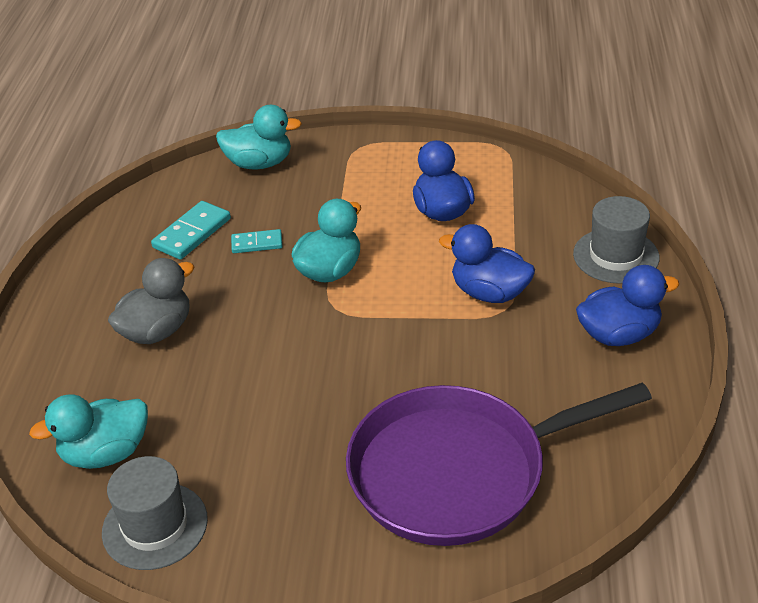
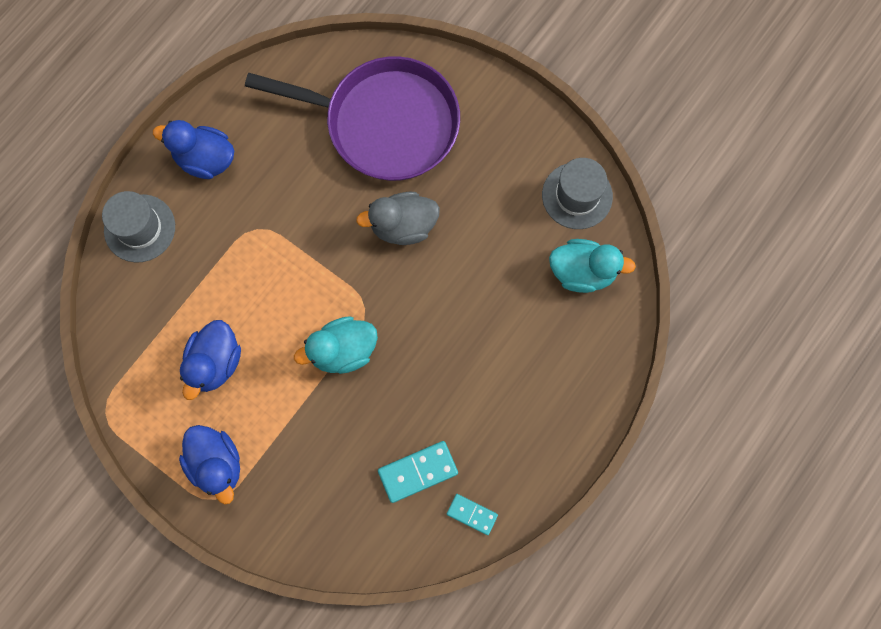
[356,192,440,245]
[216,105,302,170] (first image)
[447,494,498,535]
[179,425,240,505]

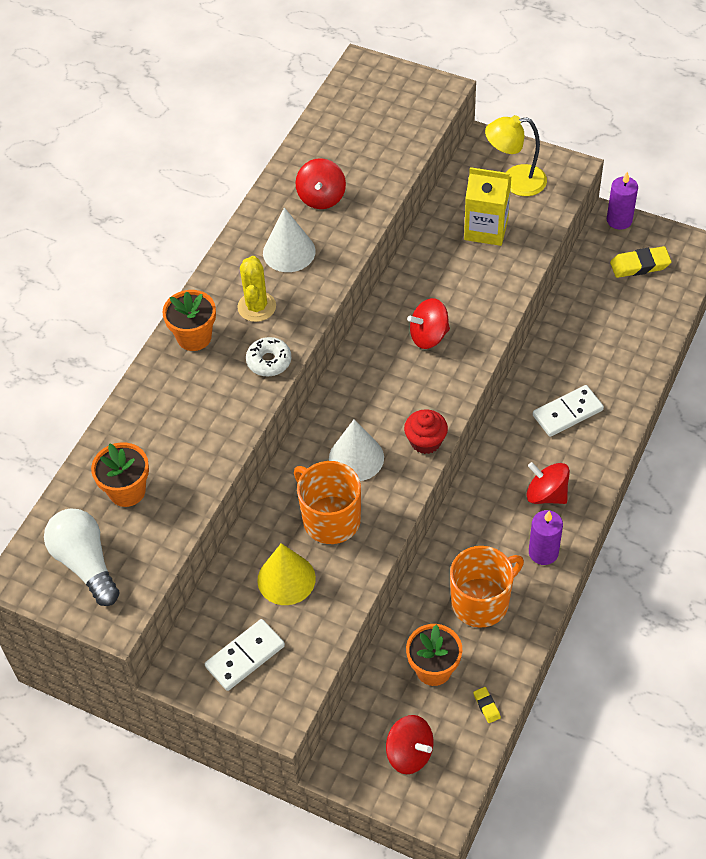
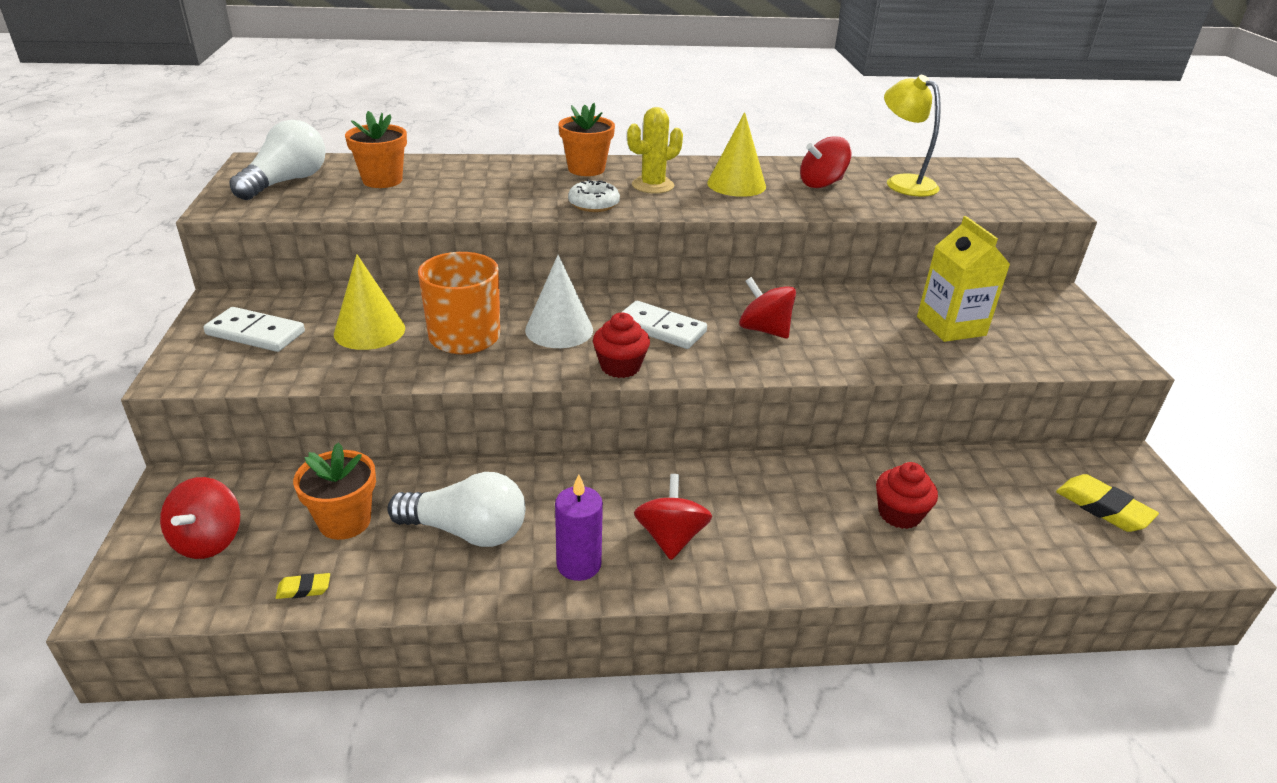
[707,112,766,197]
[388,472,525,547]
[275,573,330,599]
[884,75,941,197]
[621,301,707,349]
[607,172,638,230] (first image)
[876,462,938,529]

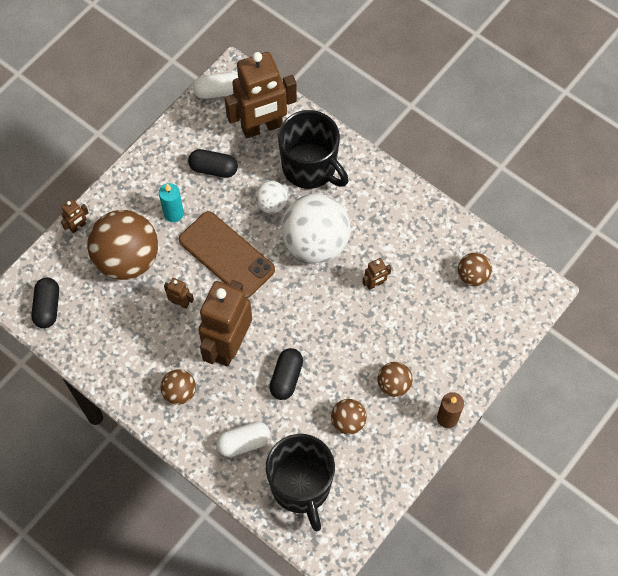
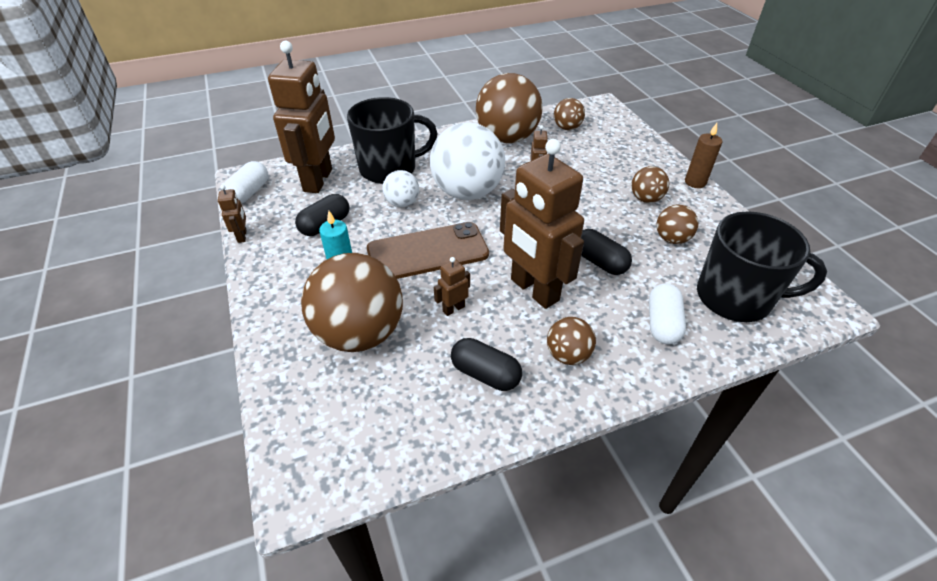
[451,338,522,391]
[218,185,247,243]
[476,73,543,143]

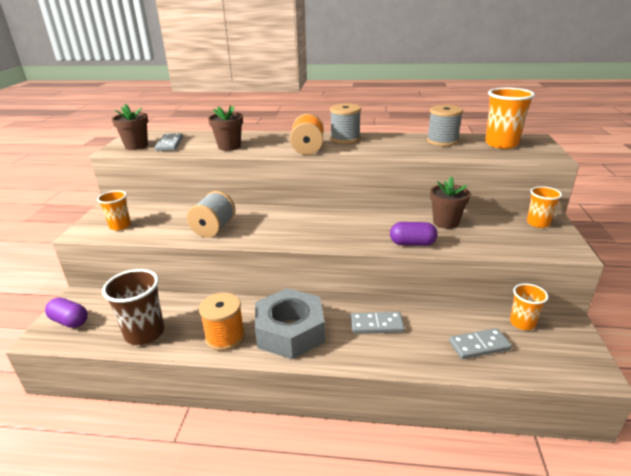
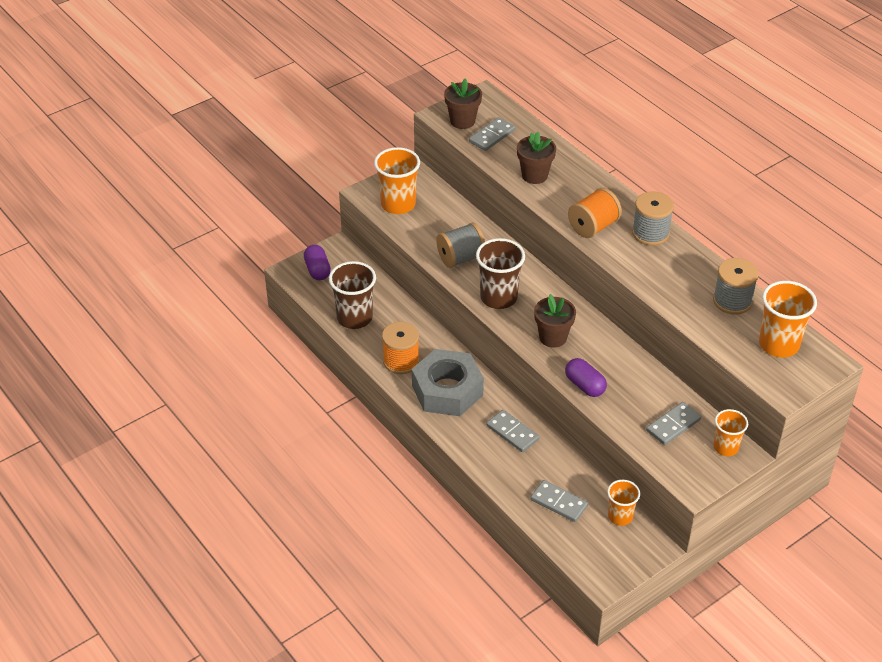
[374,147,420,214]
[534,294,576,348]
[476,238,525,309]
[646,402,701,445]

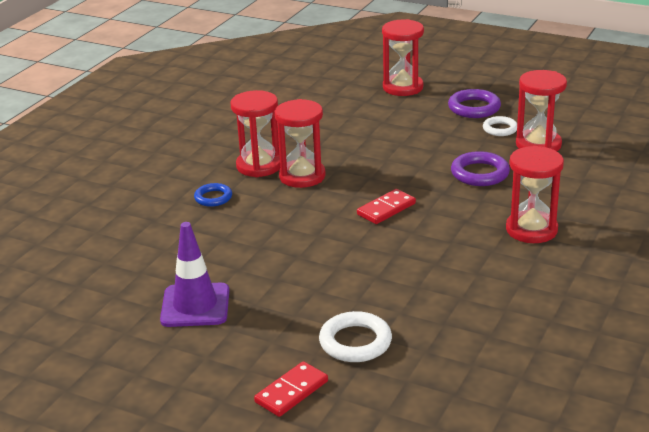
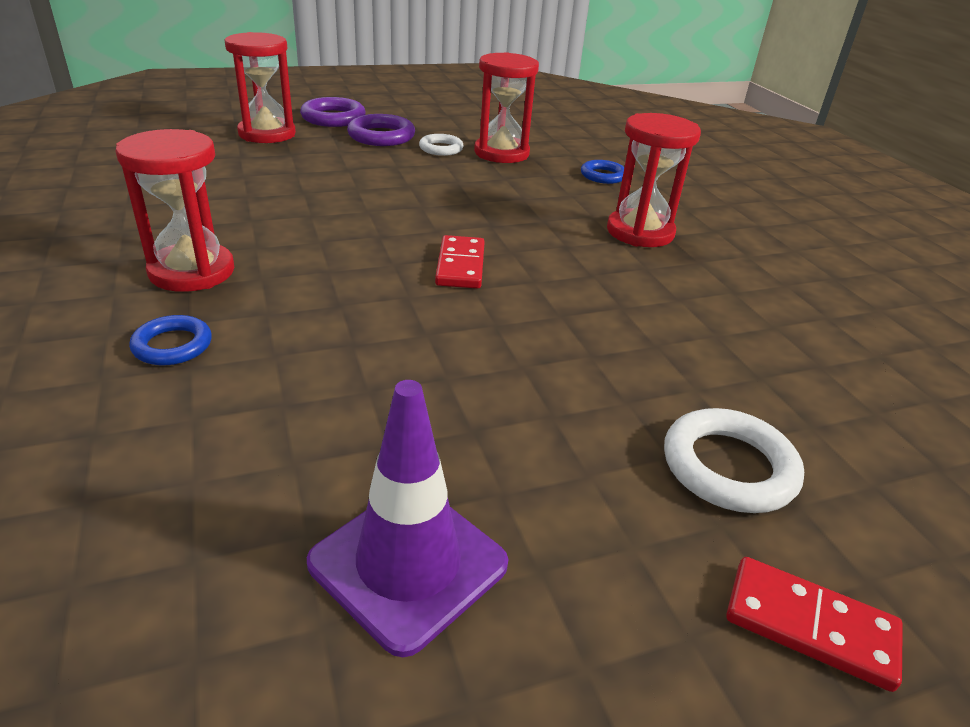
[726,557,903,692]
[275,99,326,188] (first image)
[300,97,366,127]
[581,160,624,184]

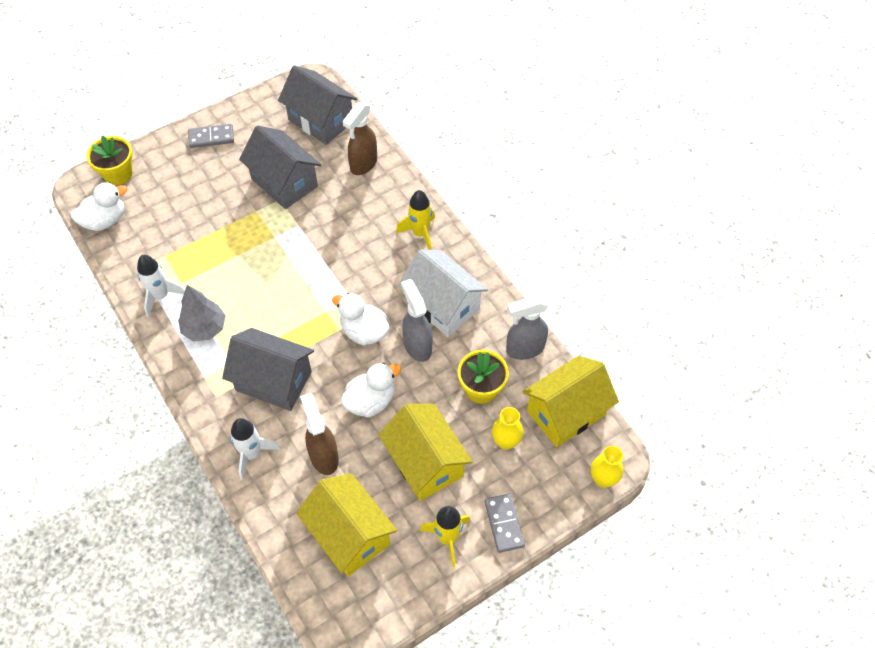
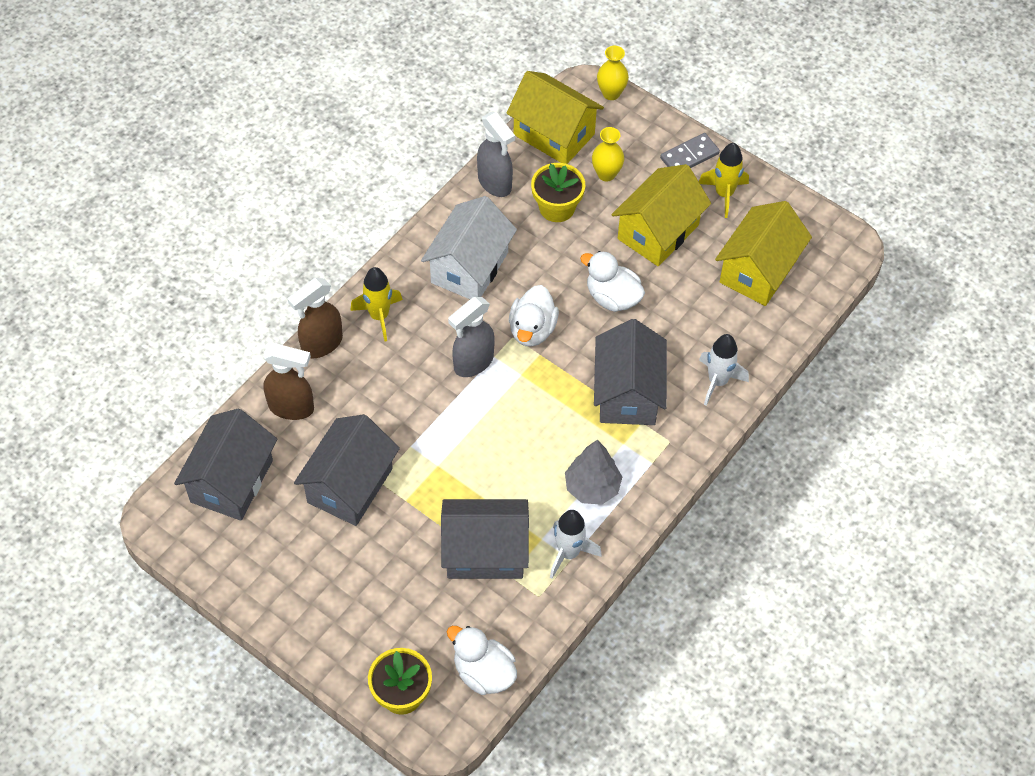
[188,124,234,148] (first image)
[288,278,343,358]
[448,297,495,377]
[441,499,529,579]

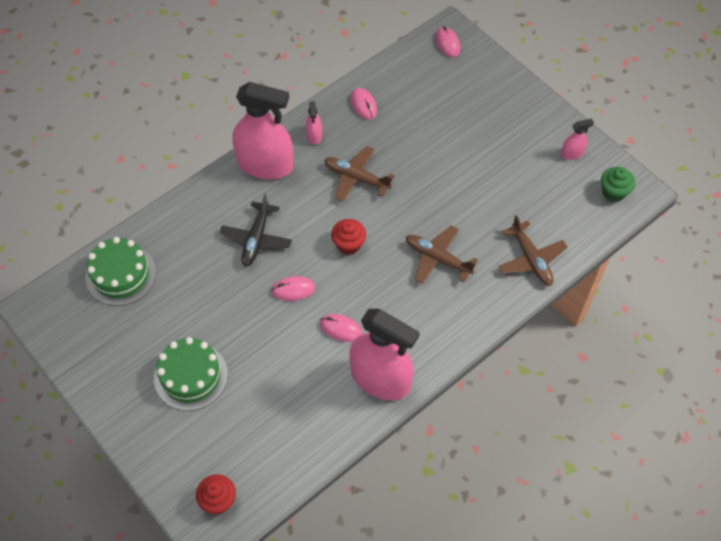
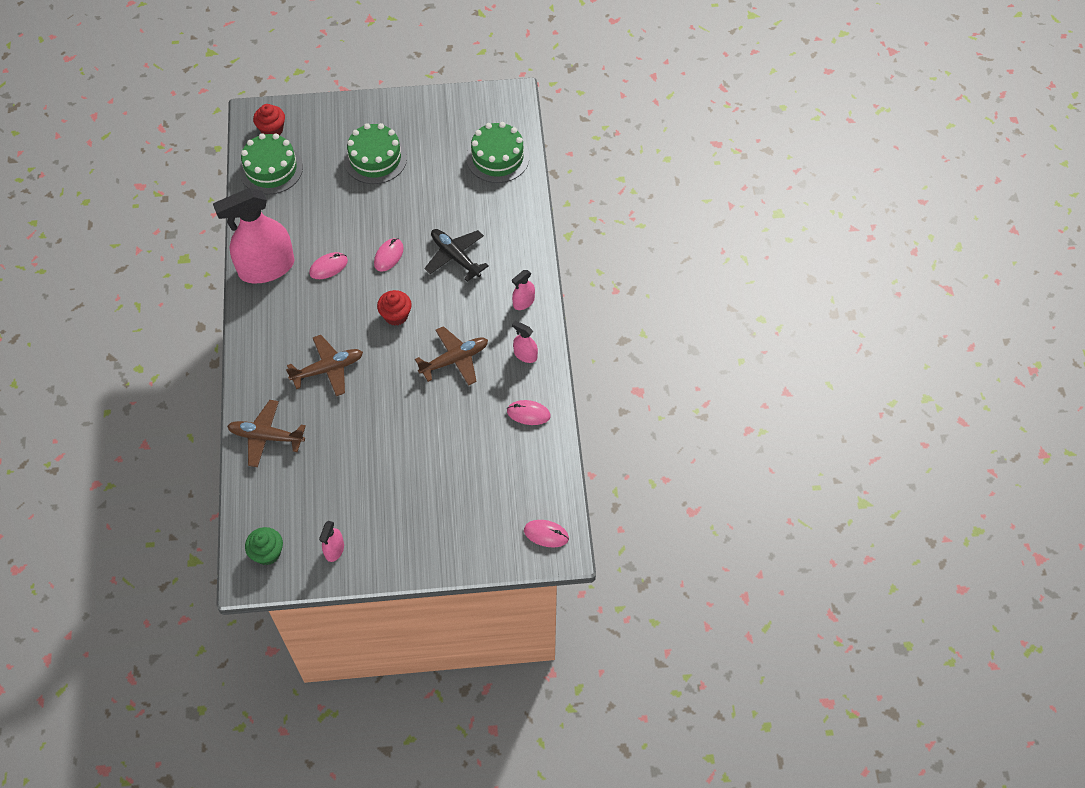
[512,270,535,310]
[239,133,303,195]

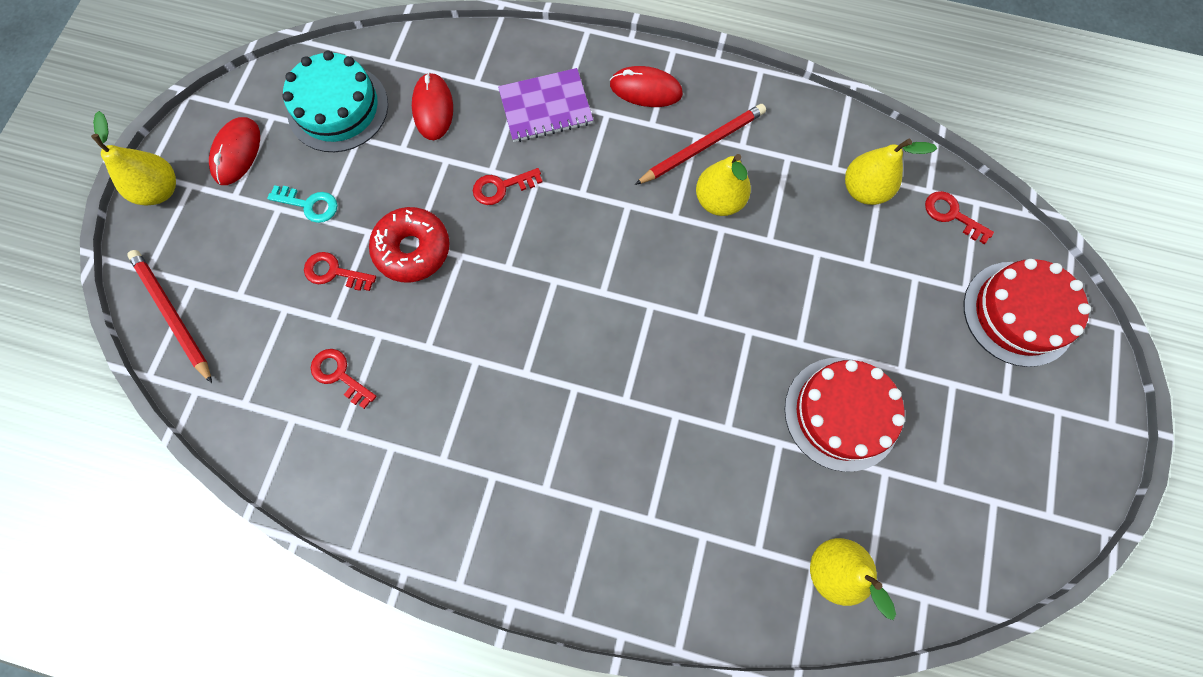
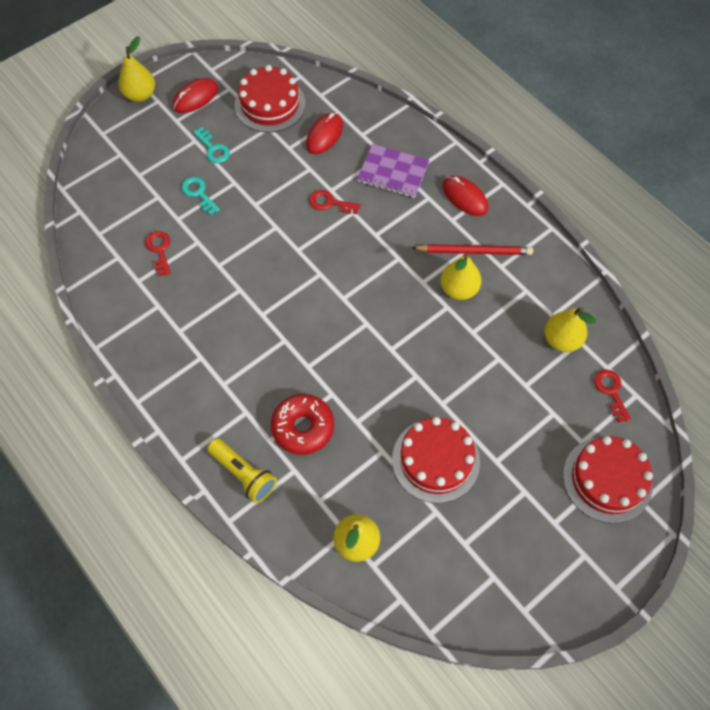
[127,250,212,383] (first image)
[234,65,306,133]
[182,177,220,215]
[271,394,334,455]
[207,438,277,503]

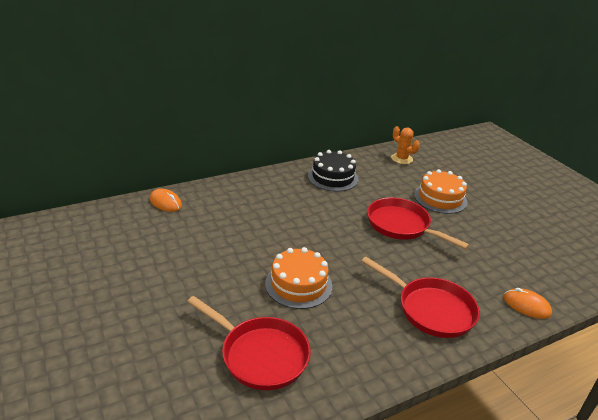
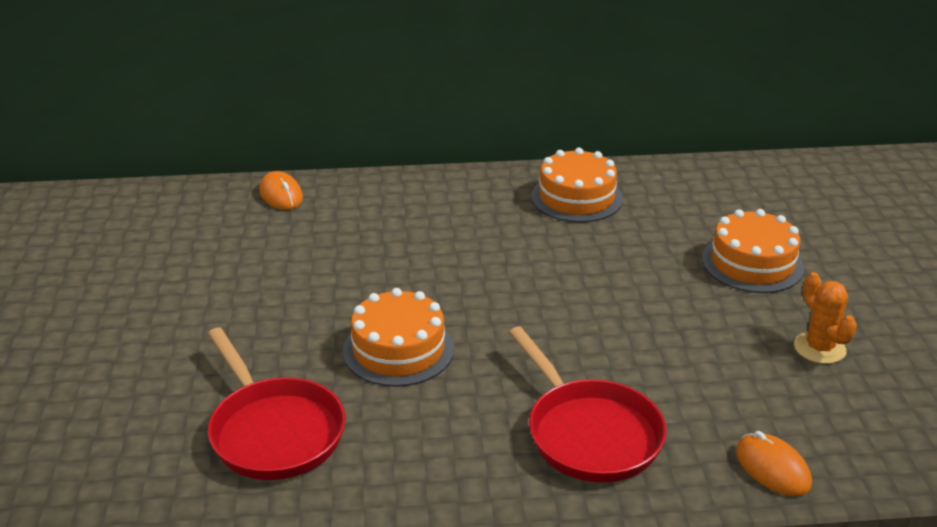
[531,148,623,222]
[367,198,469,249] (first image)
[794,272,857,364]

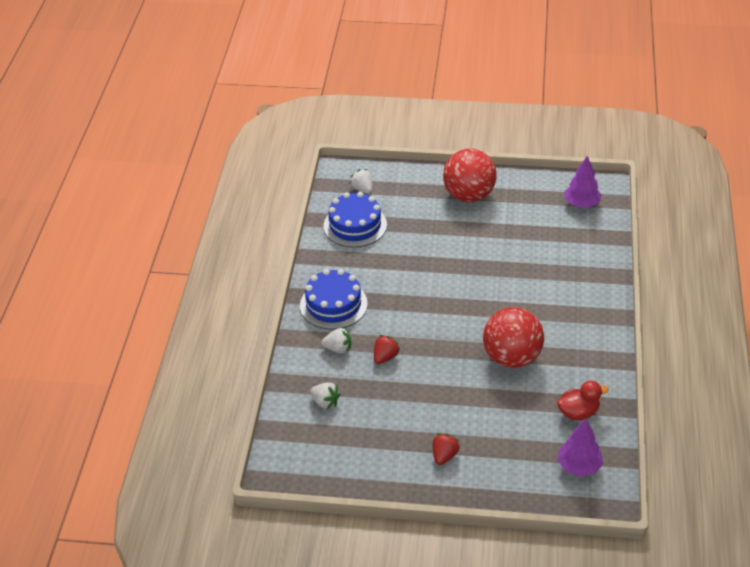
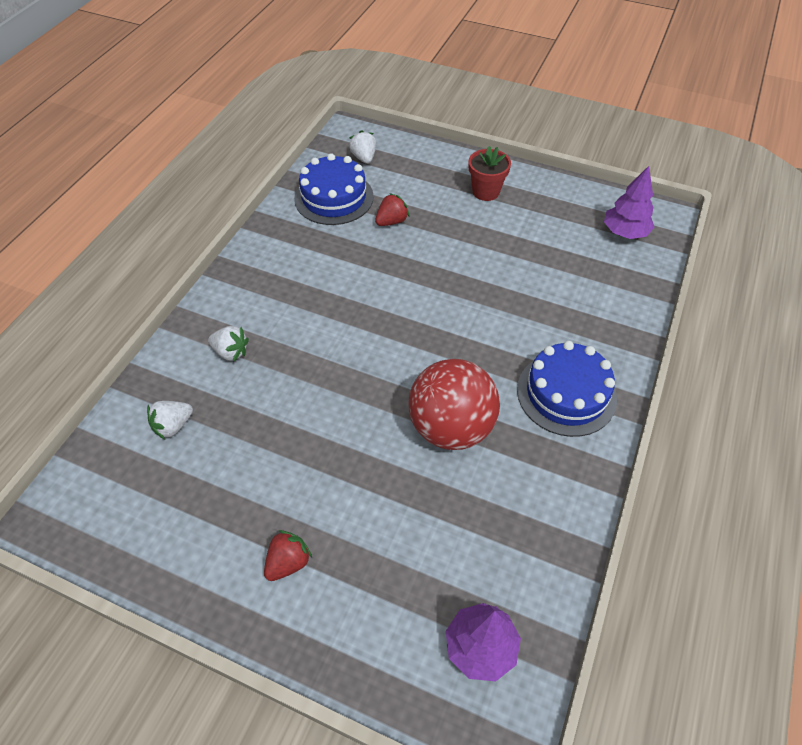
[517,341,617,437]
[147,401,193,440]
[375,193,409,226]
[469,146,511,201]
[557,381,608,421] (first image)

